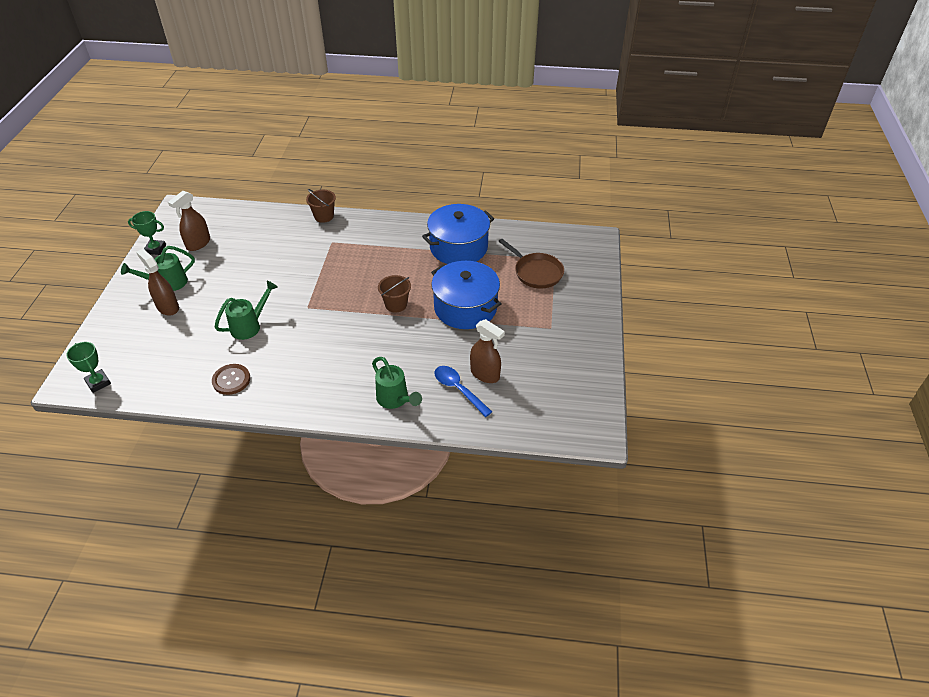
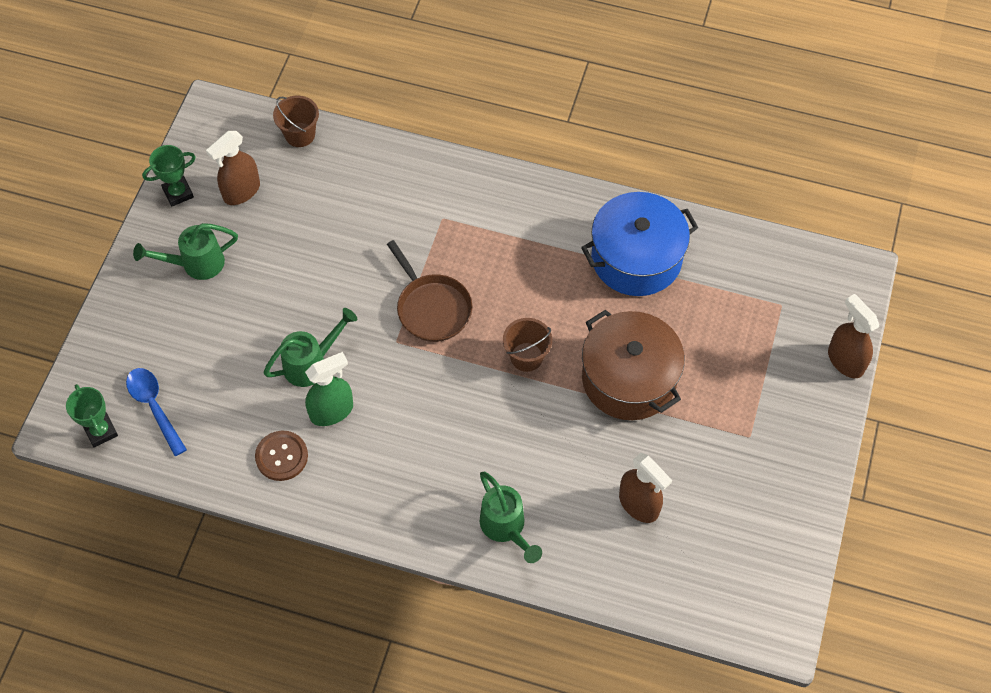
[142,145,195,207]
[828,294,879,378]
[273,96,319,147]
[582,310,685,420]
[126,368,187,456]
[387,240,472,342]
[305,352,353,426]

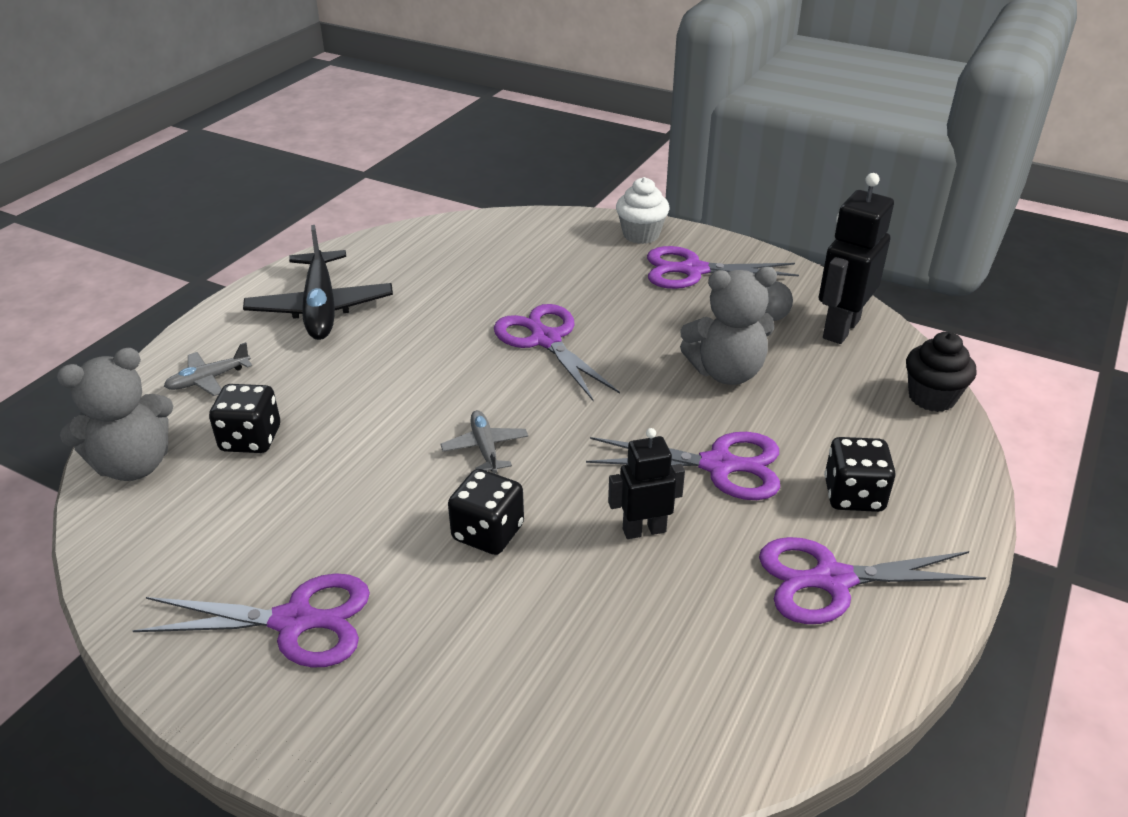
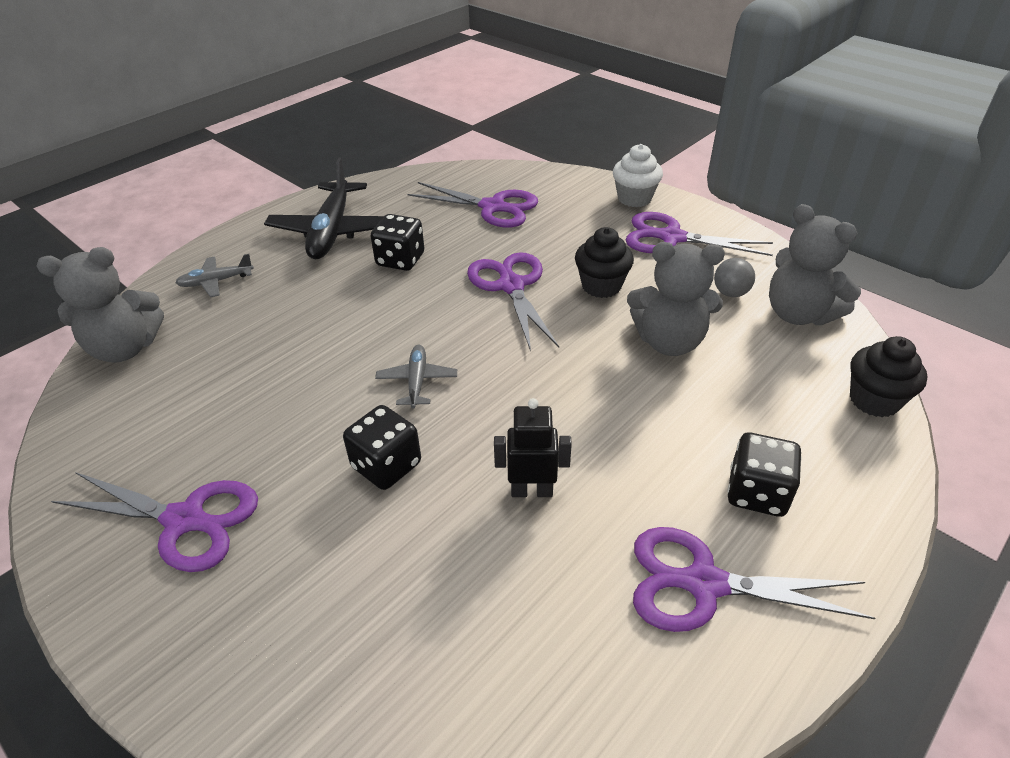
[371,214,424,271]
[407,182,538,228]
[769,204,861,325]
[575,227,634,298]

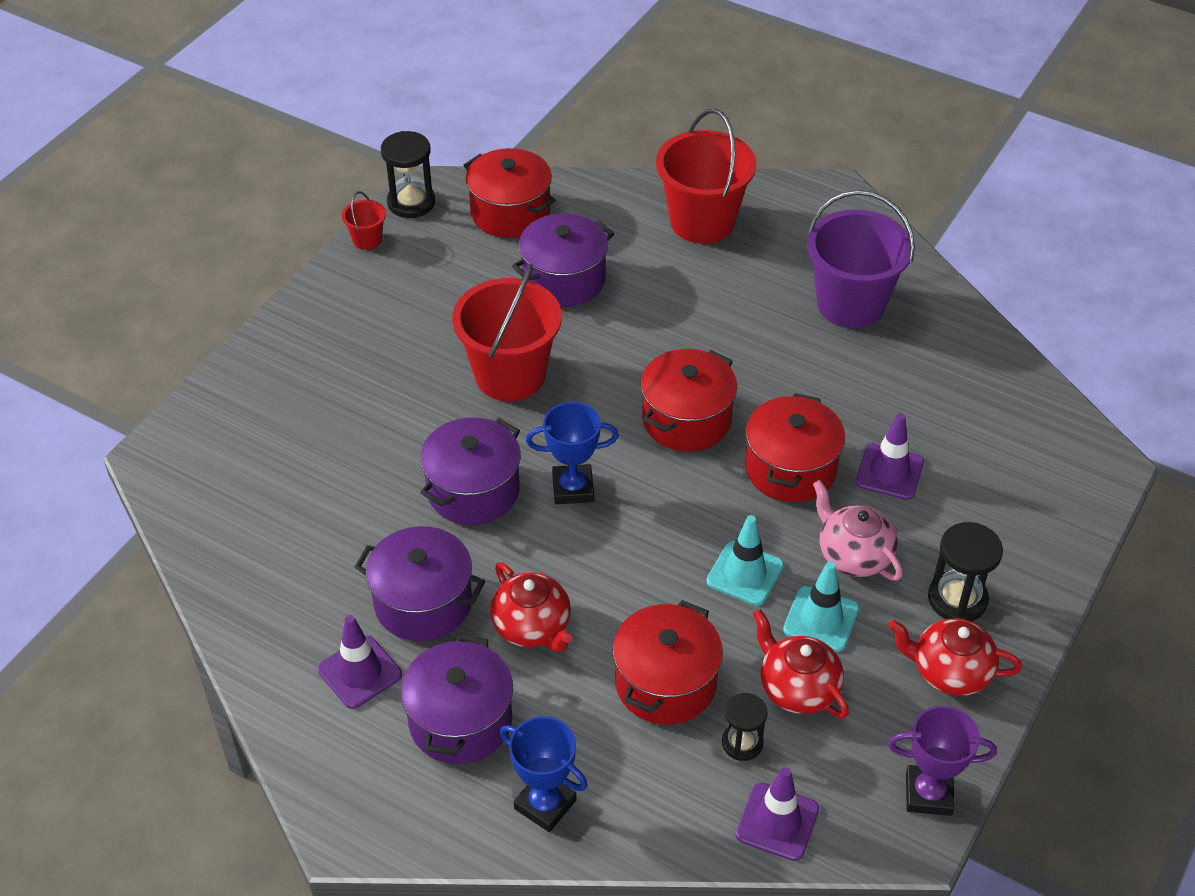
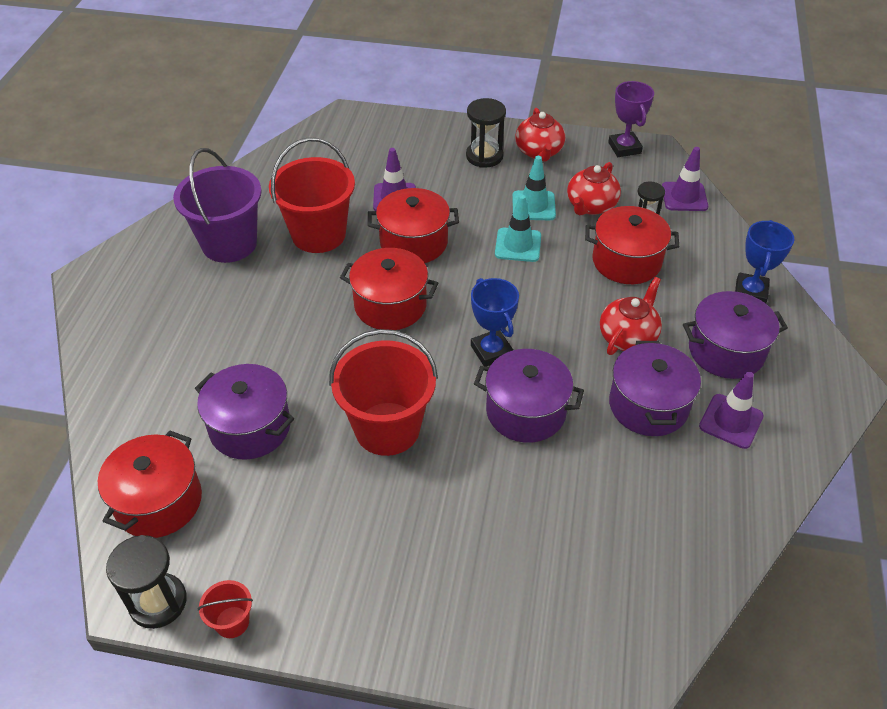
[269,137,355,253]
[813,480,903,581] (first image)

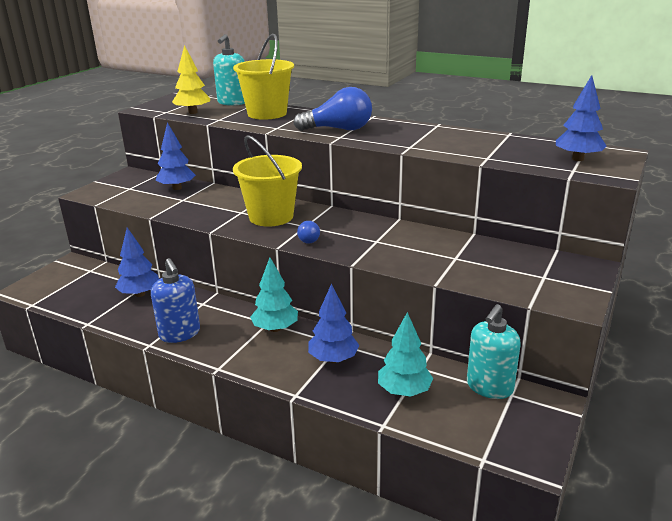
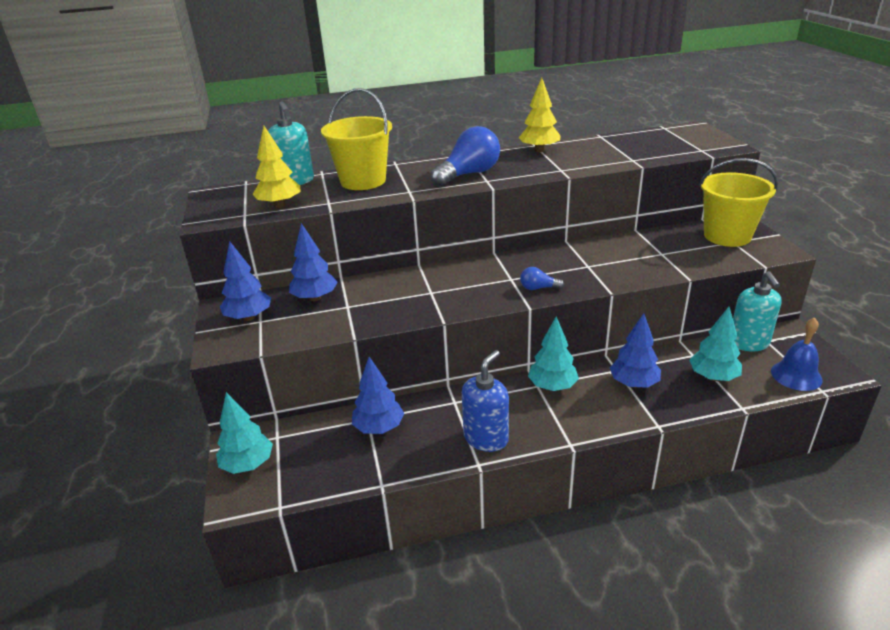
[462,350,509,452]
[699,158,778,247]
[520,267,564,290]
[220,241,271,321]
[216,392,273,474]
[519,77,560,152]
[771,317,823,391]

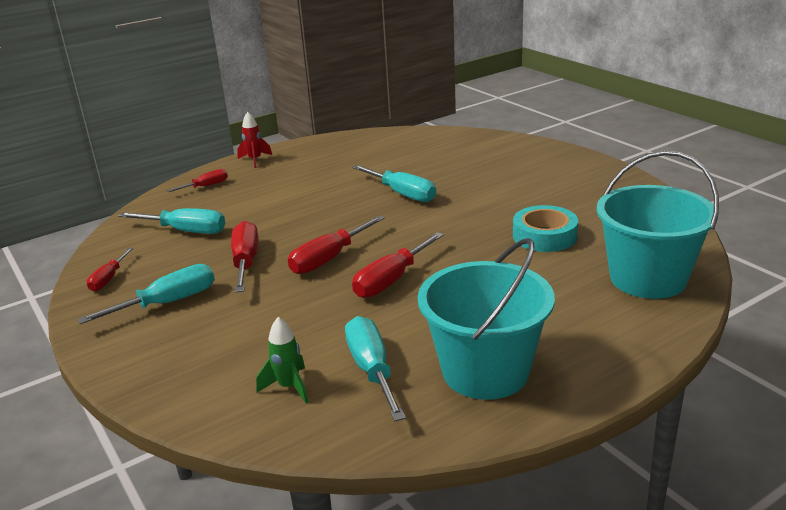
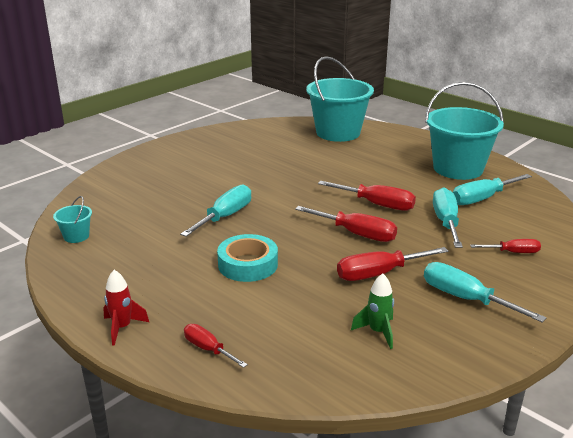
[470,239,541,253]
[433,187,463,248]
[351,274,394,349]
[217,234,278,282]
[53,196,92,243]

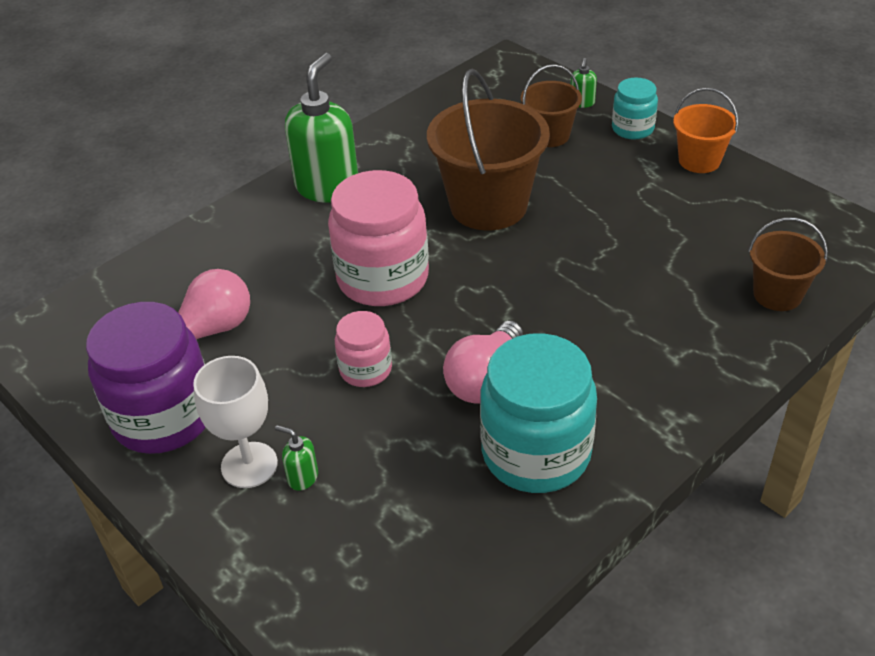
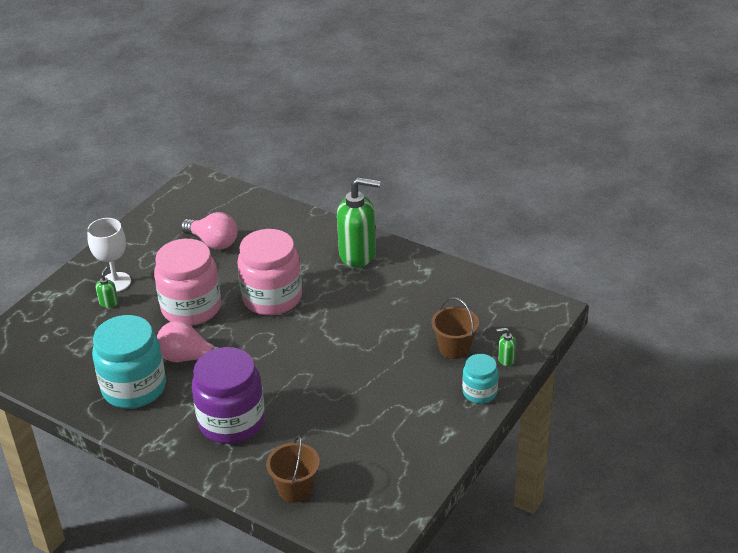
[192,347,265,444]
[154,239,221,326]
[427,69,550,231] (first image)
[673,88,739,173] (first image)

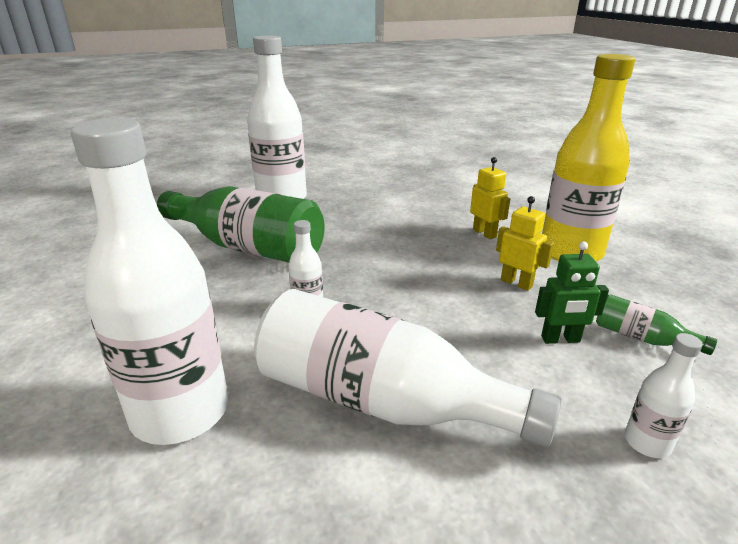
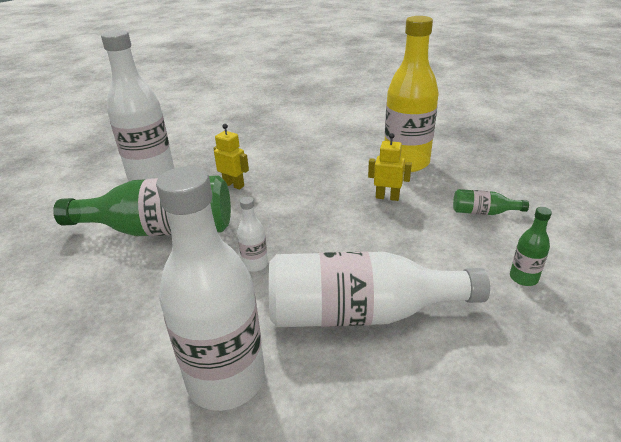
[214,124,249,190]
[535,241,609,344] (first image)
[510,207,552,286]

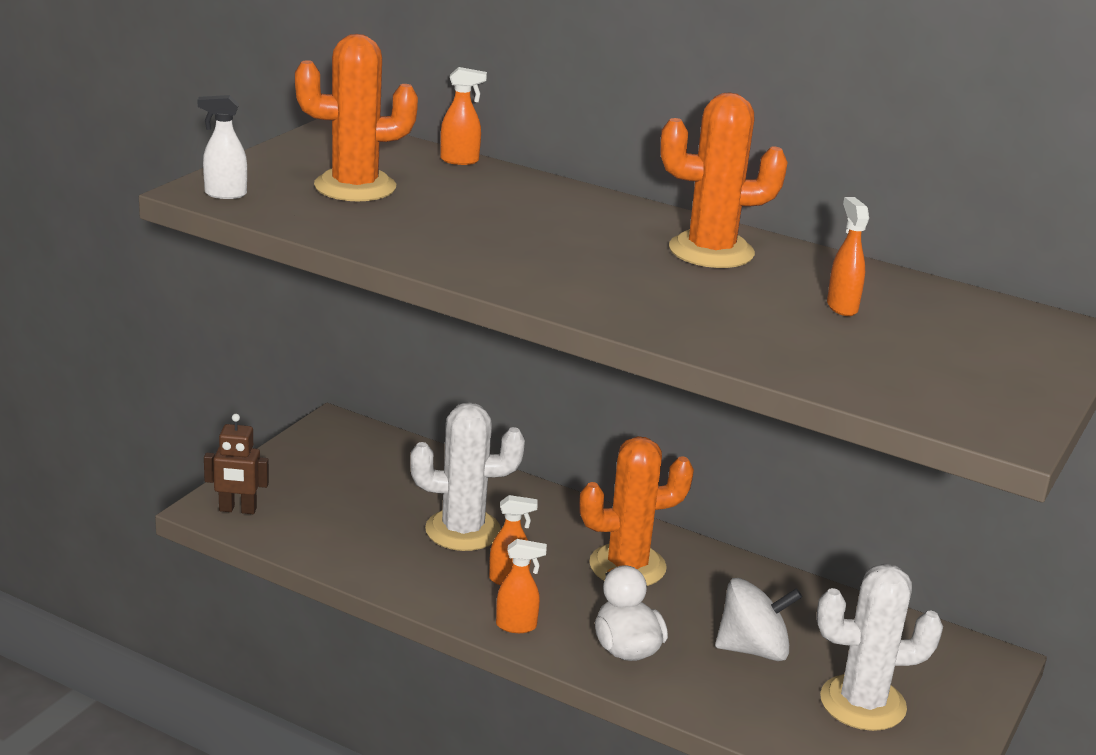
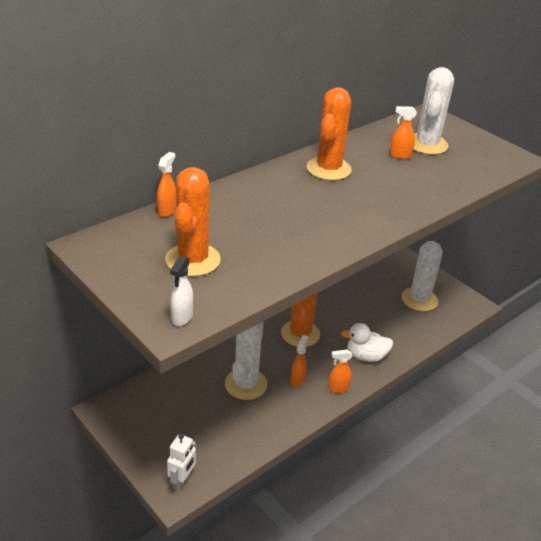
[167,433,196,491]
[328,349,352,393]
[715,578,802,661] (first image)
[413,67,454,155]

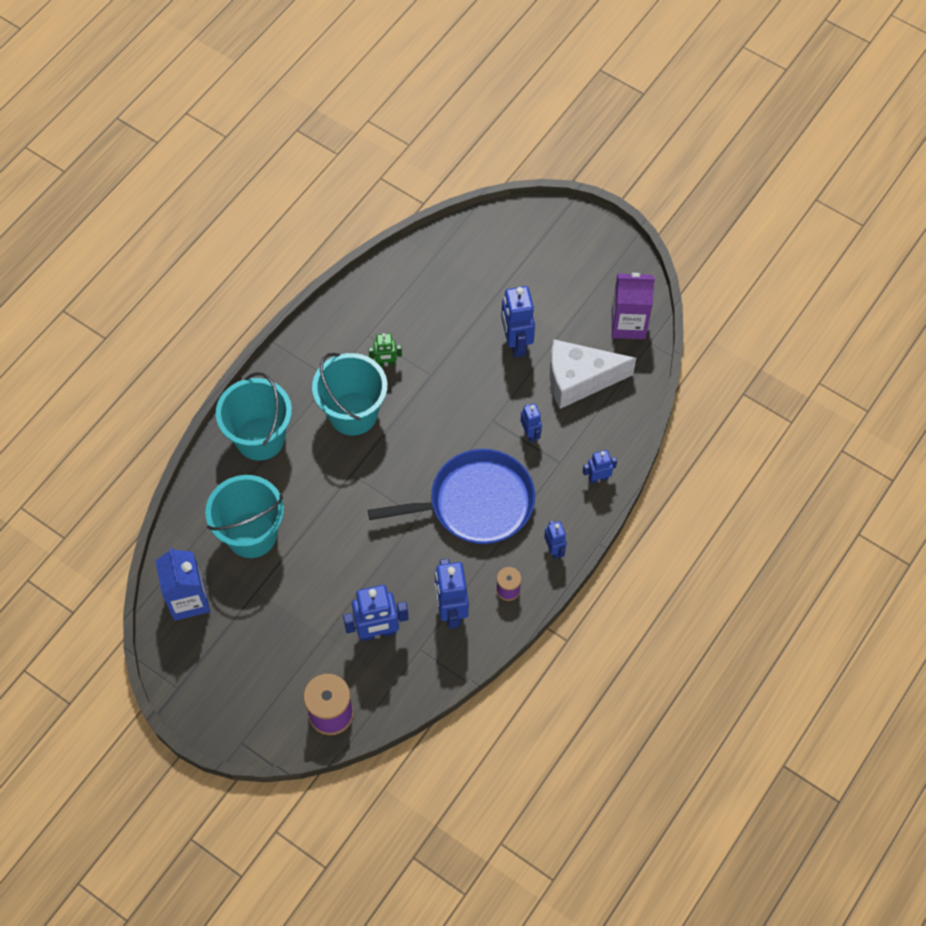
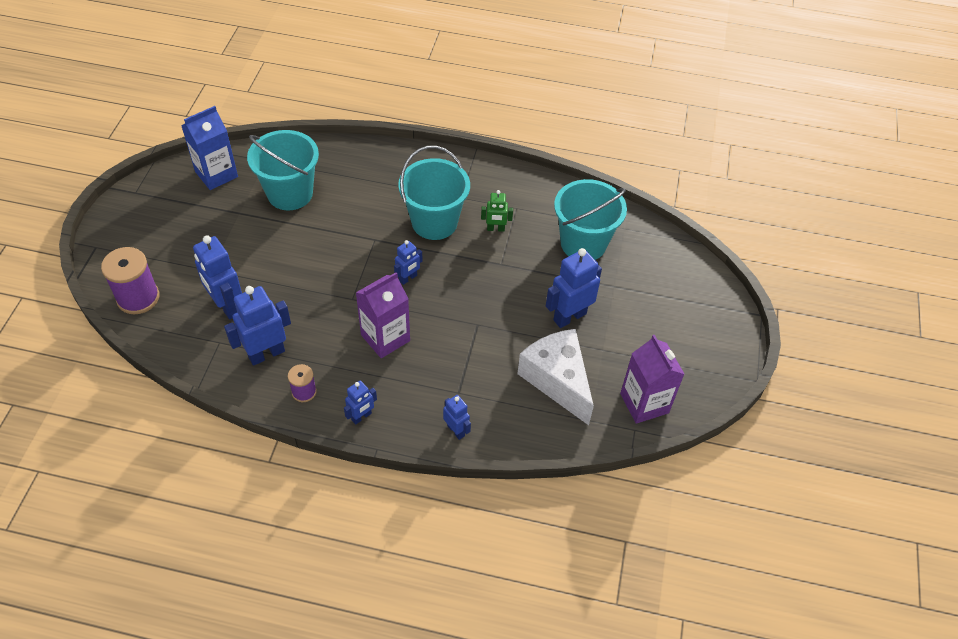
[554,179,627,260]
[481,190,513,232]
[356,272,410,358]
[394,240,422,285]

